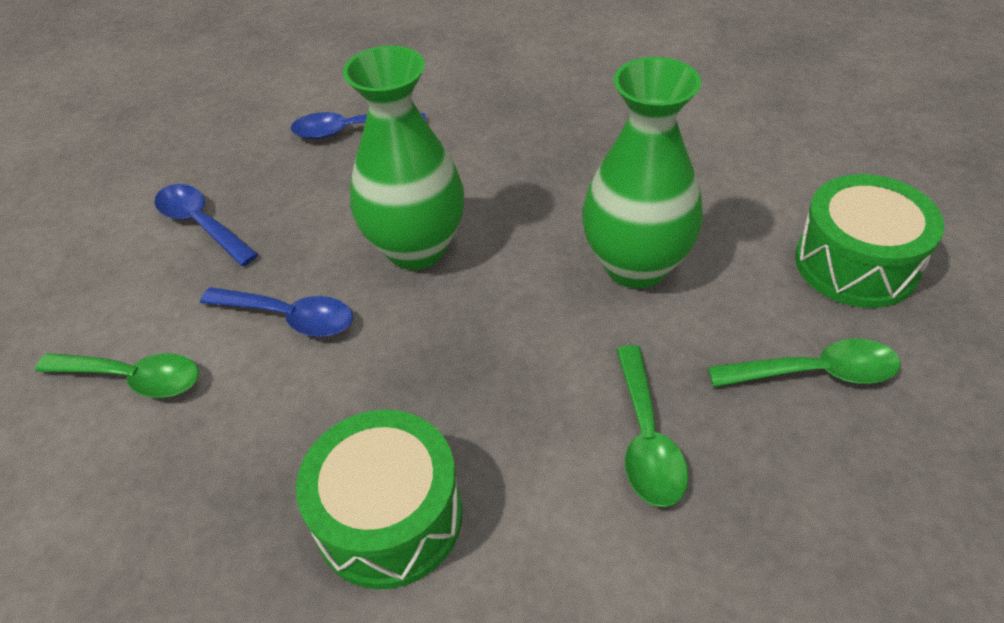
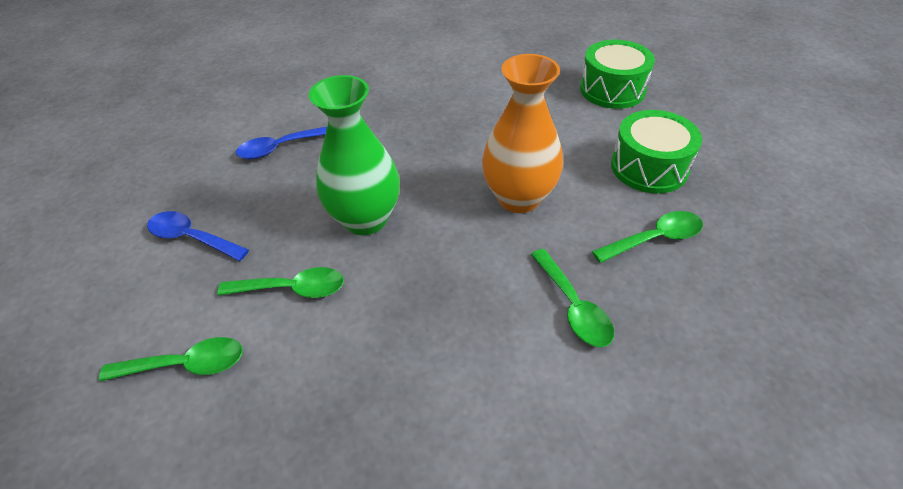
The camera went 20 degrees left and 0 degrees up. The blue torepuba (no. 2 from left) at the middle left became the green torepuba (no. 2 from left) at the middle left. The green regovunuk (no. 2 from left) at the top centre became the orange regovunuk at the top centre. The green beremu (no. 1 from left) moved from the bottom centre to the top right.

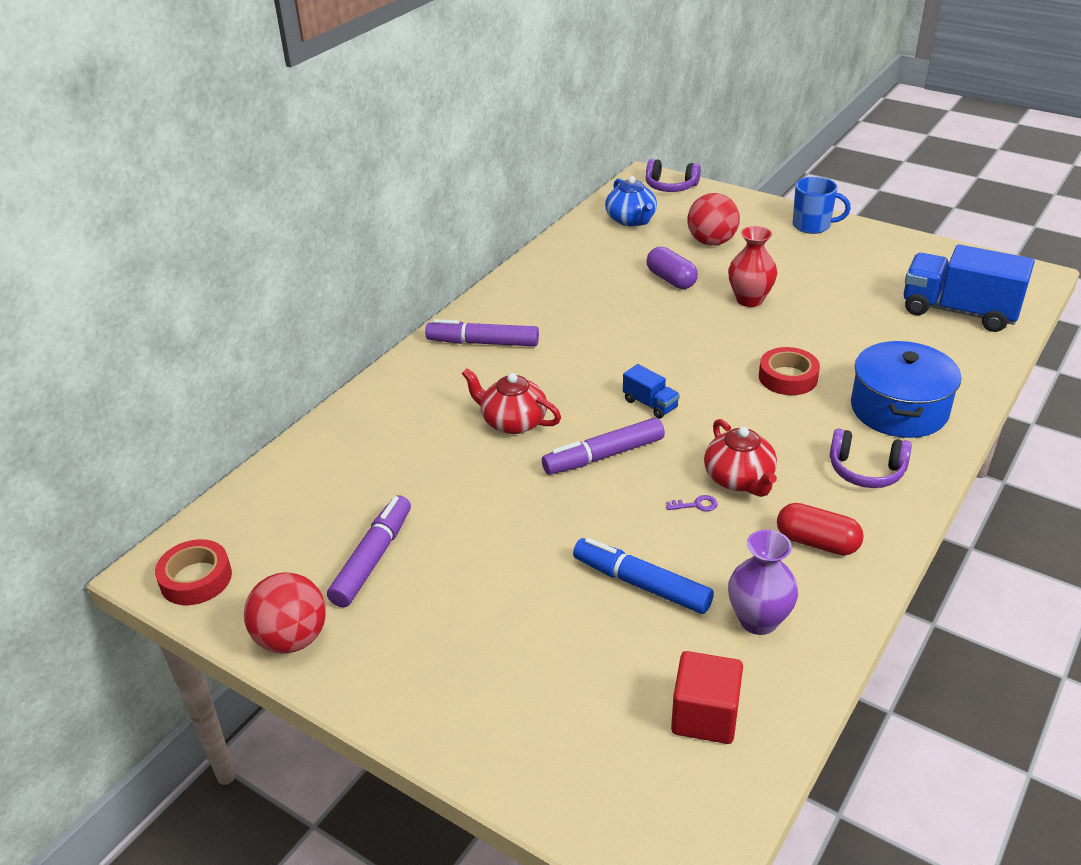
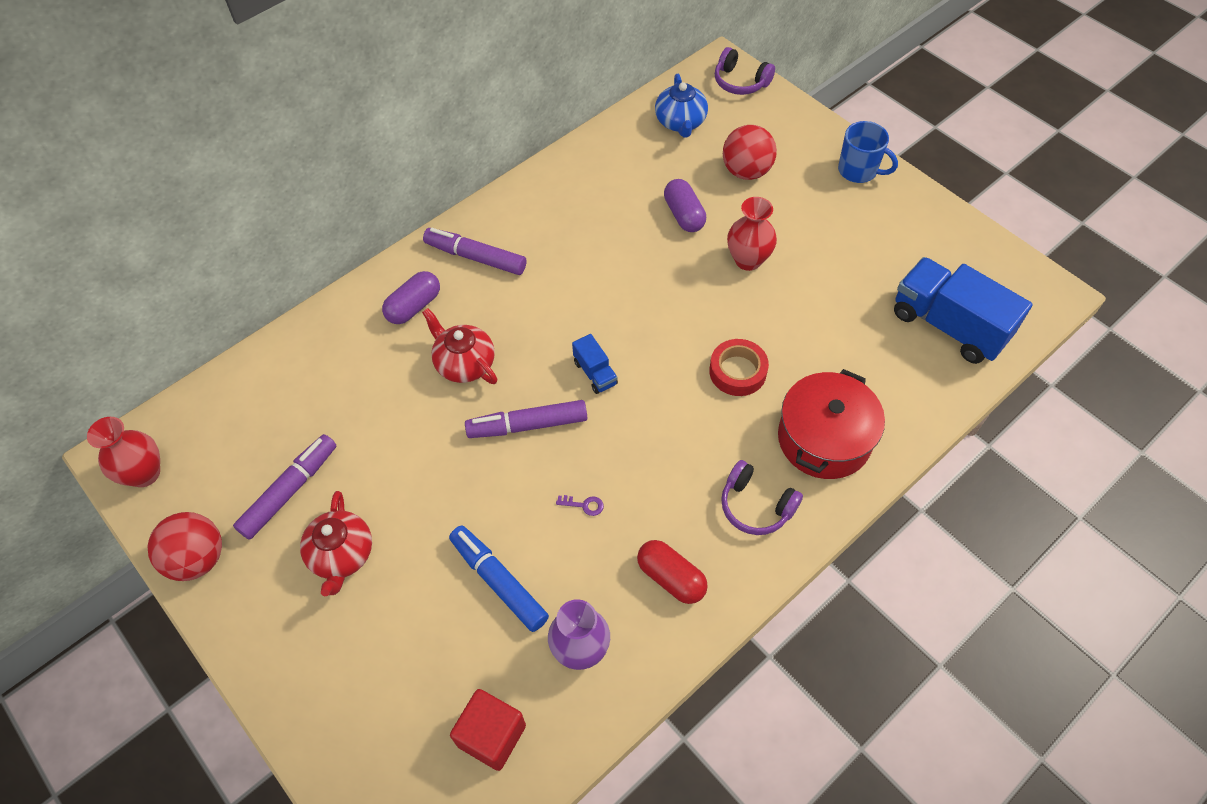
The camera went 15 degrees right and 20 degrees up. The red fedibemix (no. 1 from left) at the middle left was replaced by the red regovunuk (no. 1 from left) at the middle left. The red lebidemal (no. 2 from left in the first image) moved from the middle right to the bottom left. The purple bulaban (no. 1 from left) at the centre appeared. The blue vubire at the middle right became the red vubire at the middle right.

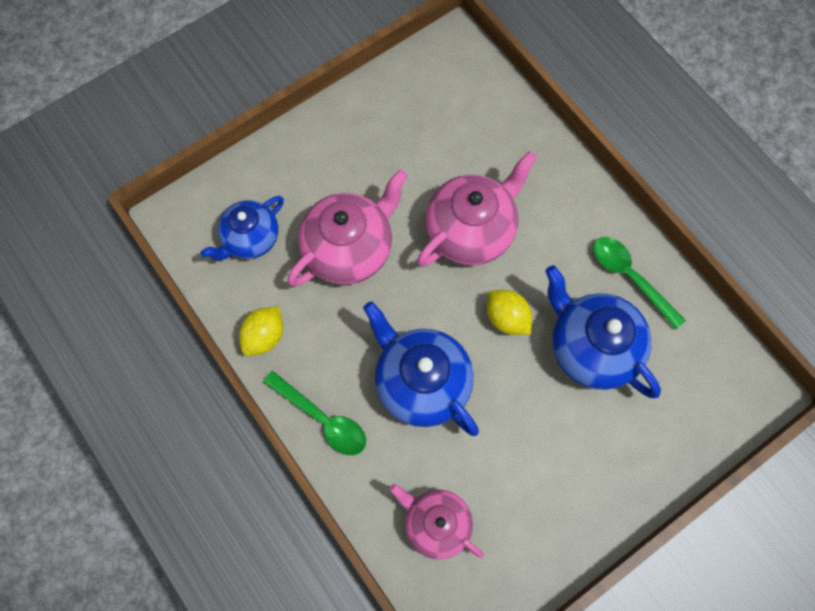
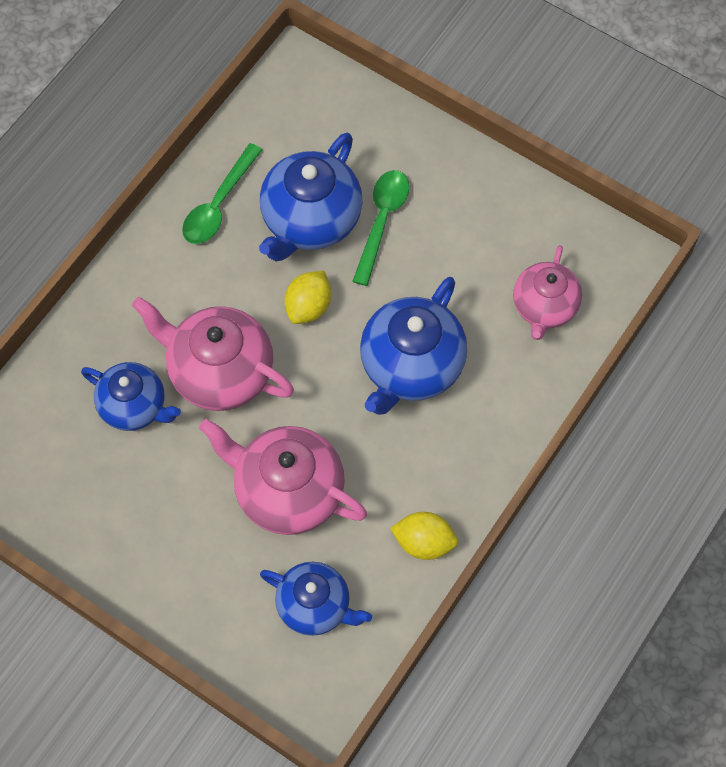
The camera went 110 degrees left and 5 degrees down. The blue lebidemal (no. 1 from left) at the middle left appeared. The green torepuba (no. 1 from left in the first image) moved from the bottom centre to the top centre.

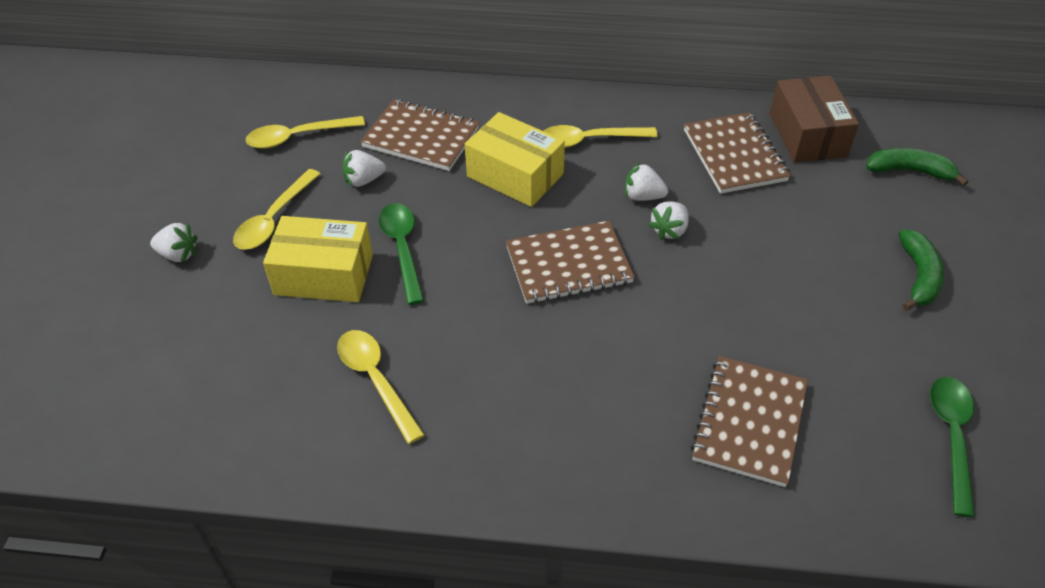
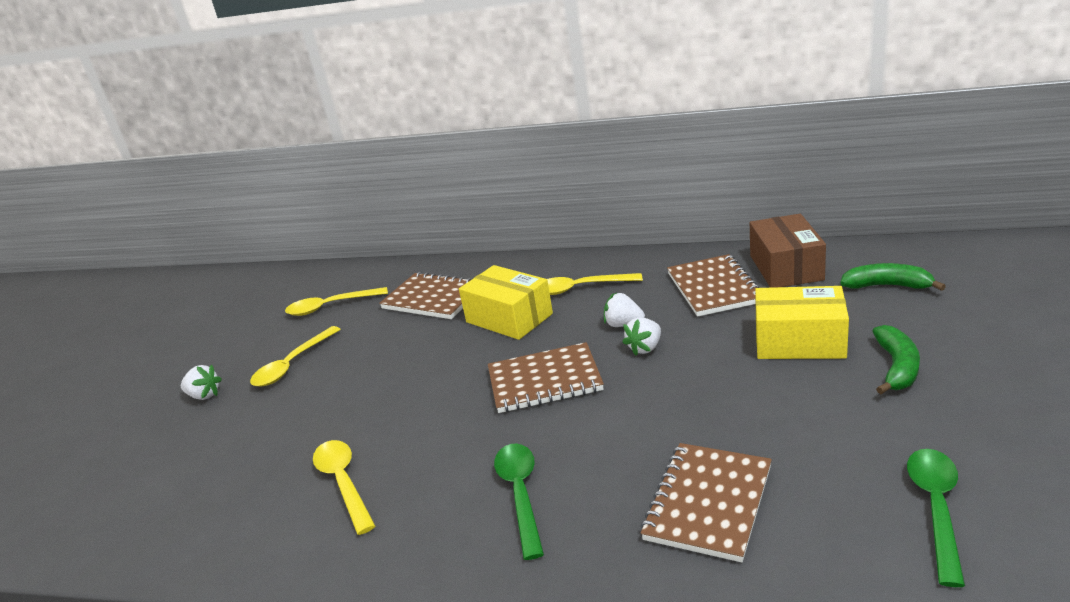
The camera went 10 degrees right and 20 degrees down. The green torepuba (no. 1 from left) moved from the centre to the bottom centre. The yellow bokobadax (no. 1 from left in the first image) moved from the middle left to the middle right. The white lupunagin (no. 2 from left) at the top centre disappeared.

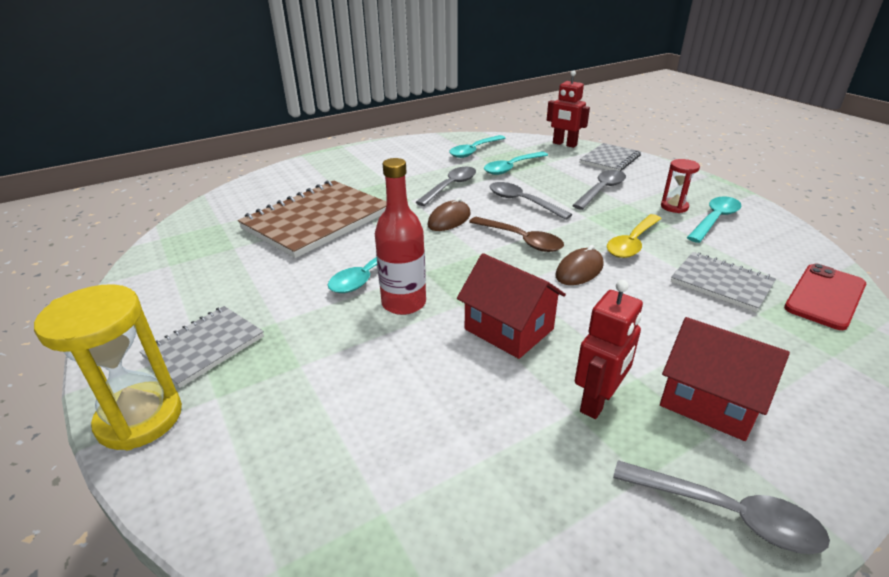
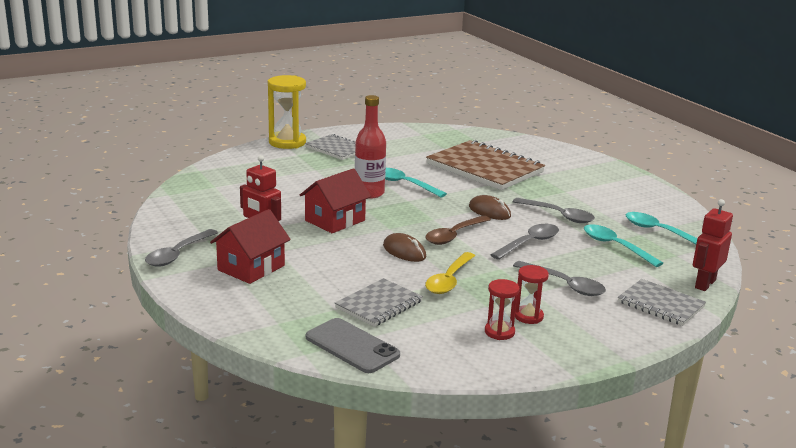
The camera went 90 degrees right and 10 degrees down. The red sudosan at the middle right became the grey sudosan at the bottom centre. The yellow torepuba at the middle right turned 105 degrees counterclockwise. The turquoise torepuba (no. 4 from left) at the middle right was replaced by the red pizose (no. 1 from left) at the bottom centre.

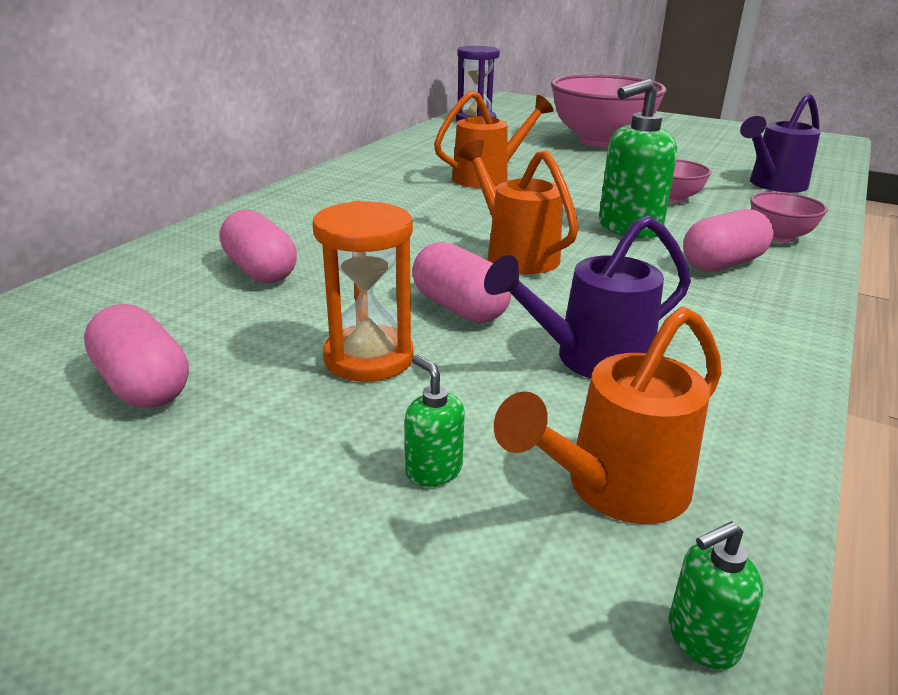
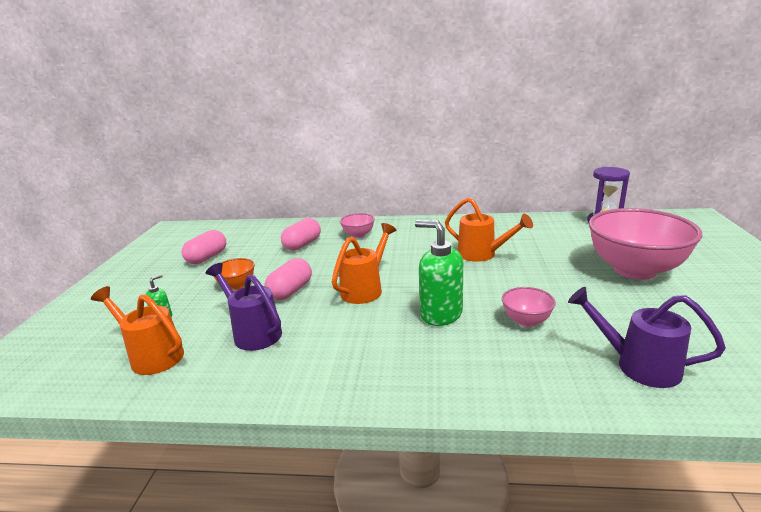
The camera went 70 degrees right and 5 degrees down. The orange pizose at the centre was replaced by the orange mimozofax at the middle left. The pink mimozofax (no. 3 from left in the first image) moved from the top right to the centre. The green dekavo (no. 3 from left) at the bottom right disappeared. The pink bulaban (no. 4 from left) at the middle right disappeared.

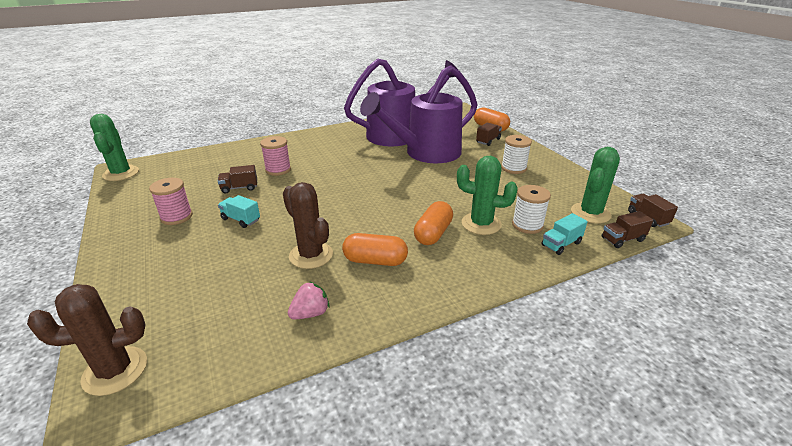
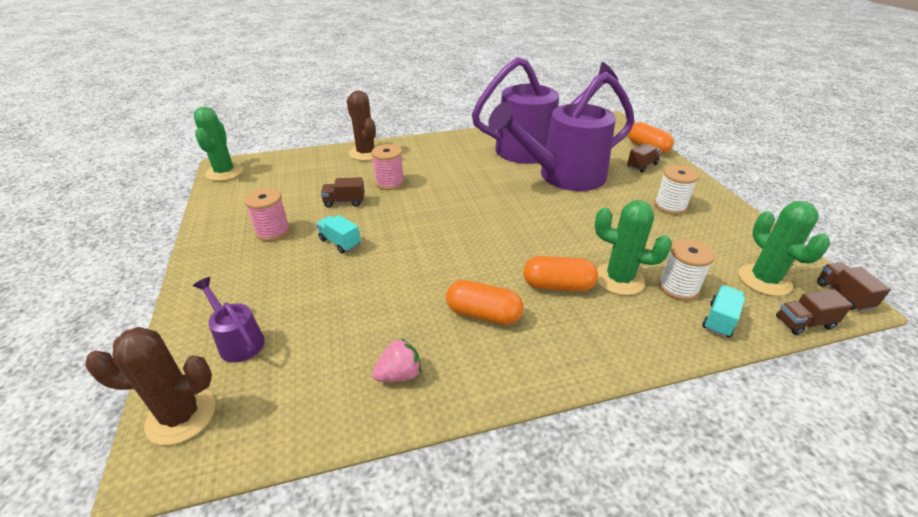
The camera went 10 degrees right and 5 degrees up. The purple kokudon (no. 1 from left) at the middle left appeared. The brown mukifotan (no. 2 from left) moved from the centre to the top centre. The orange bulaban (no. 2 from left) at the centre turned 60 degrees clockwise. The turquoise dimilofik (no. 2 from left) at the middle right turned 150 degrees clockwise. The green mukifotan (no. 3 from left) at the middle right turned 60 degrees counterclockwise.

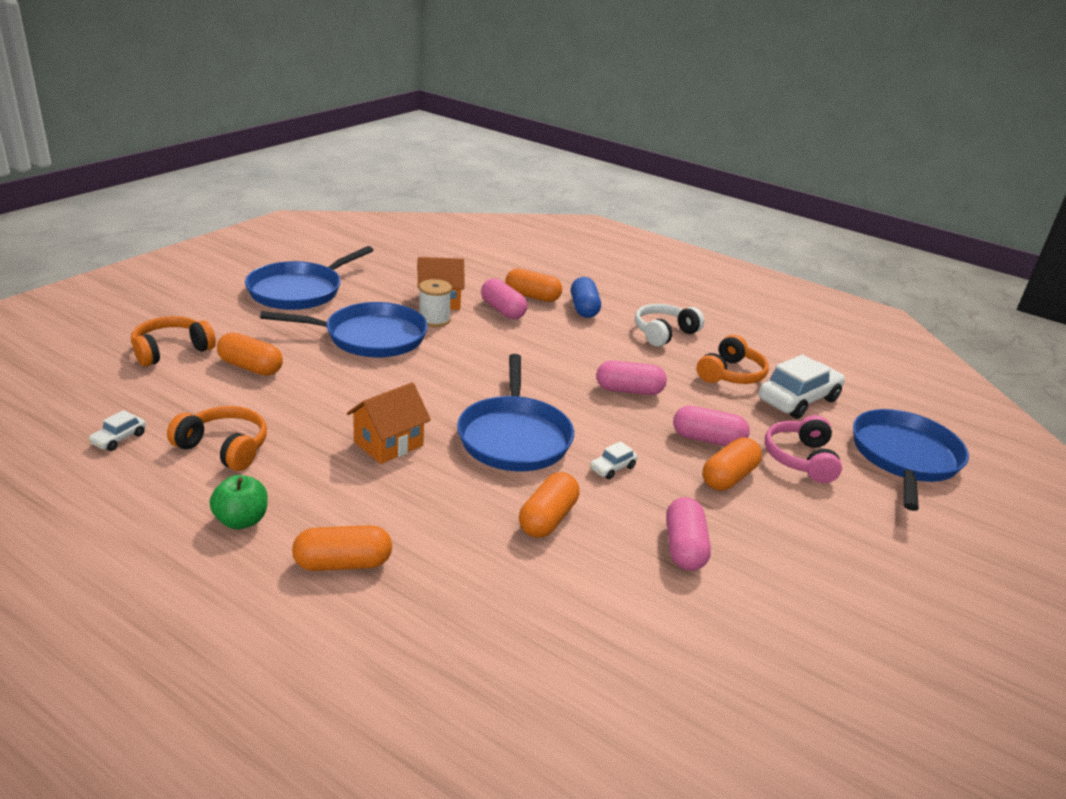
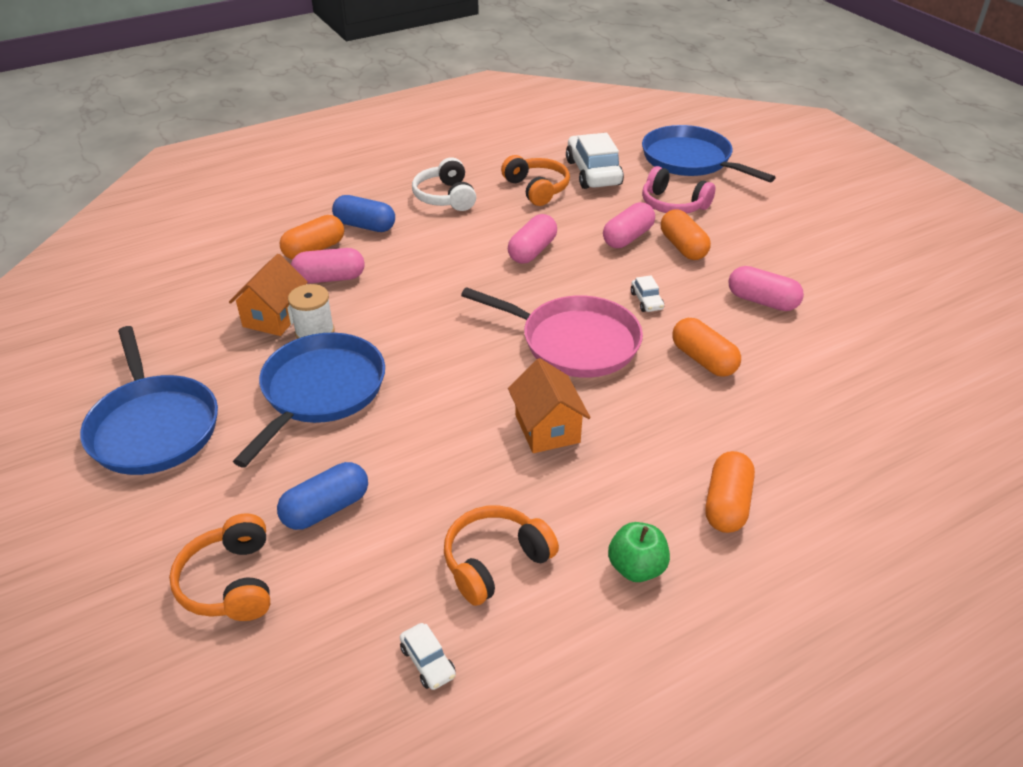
The camera went 60 degrees left and 10 degrees up. The orange bulaban (no. 1 from left) at the middle left became the blue bulaban (no. 1 from left) at the middle left. The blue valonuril (no. 3 from left) at the centre became the pink valonuril at the centre.

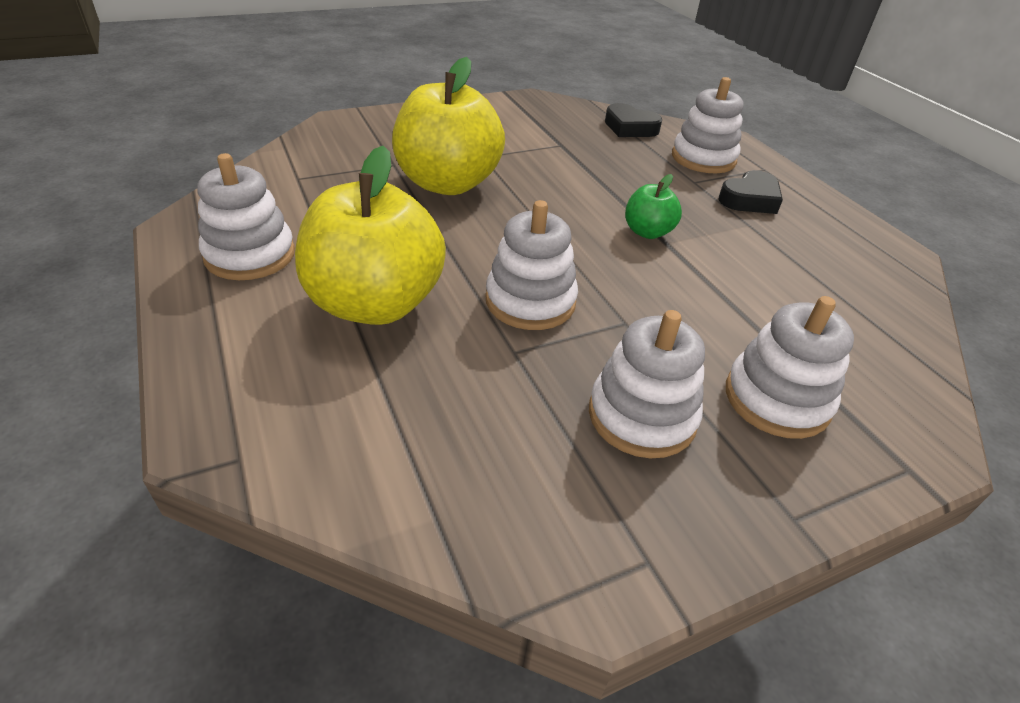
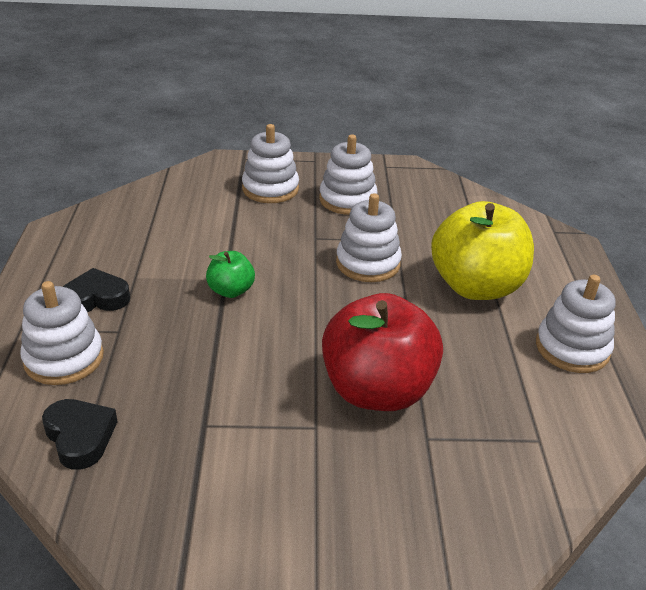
The camera went 155 degrees left and 5 degrees down. The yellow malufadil (no. 2 from left) at the top centre became the red malufadil at the centre.

